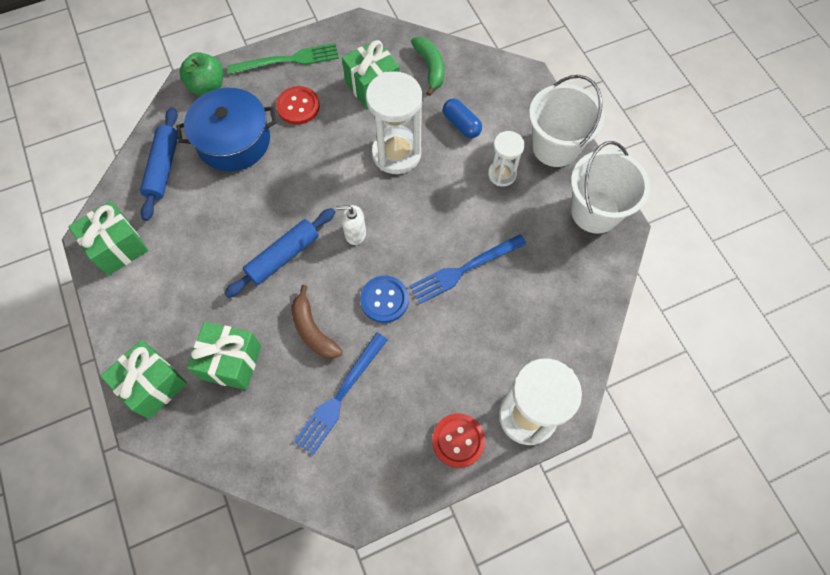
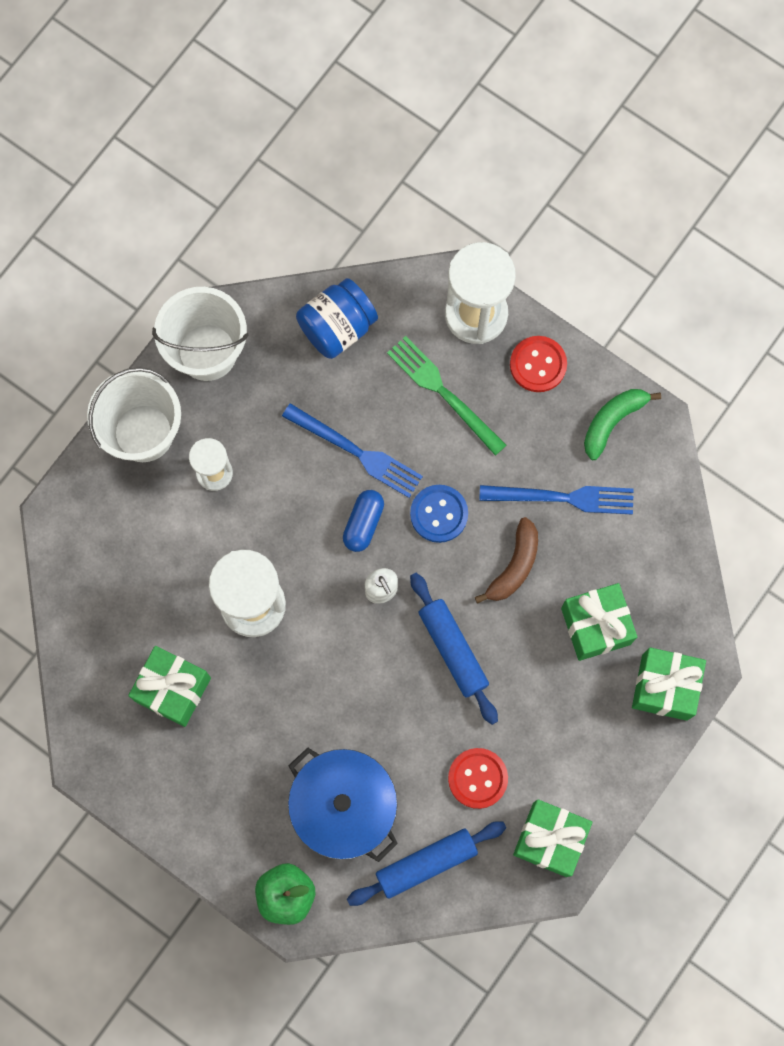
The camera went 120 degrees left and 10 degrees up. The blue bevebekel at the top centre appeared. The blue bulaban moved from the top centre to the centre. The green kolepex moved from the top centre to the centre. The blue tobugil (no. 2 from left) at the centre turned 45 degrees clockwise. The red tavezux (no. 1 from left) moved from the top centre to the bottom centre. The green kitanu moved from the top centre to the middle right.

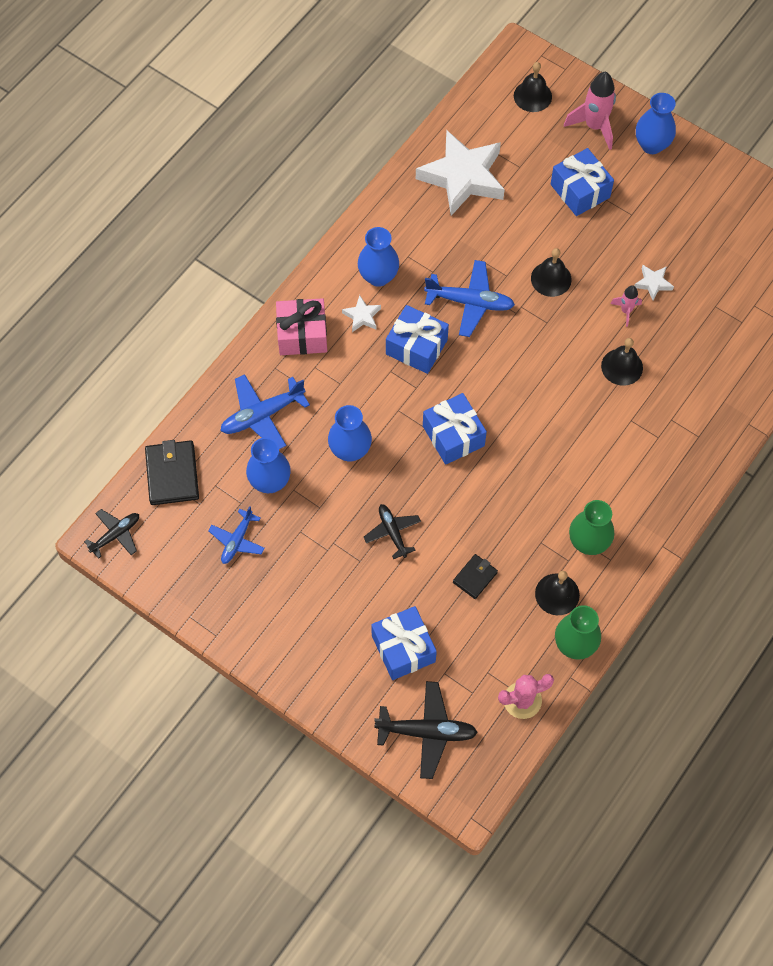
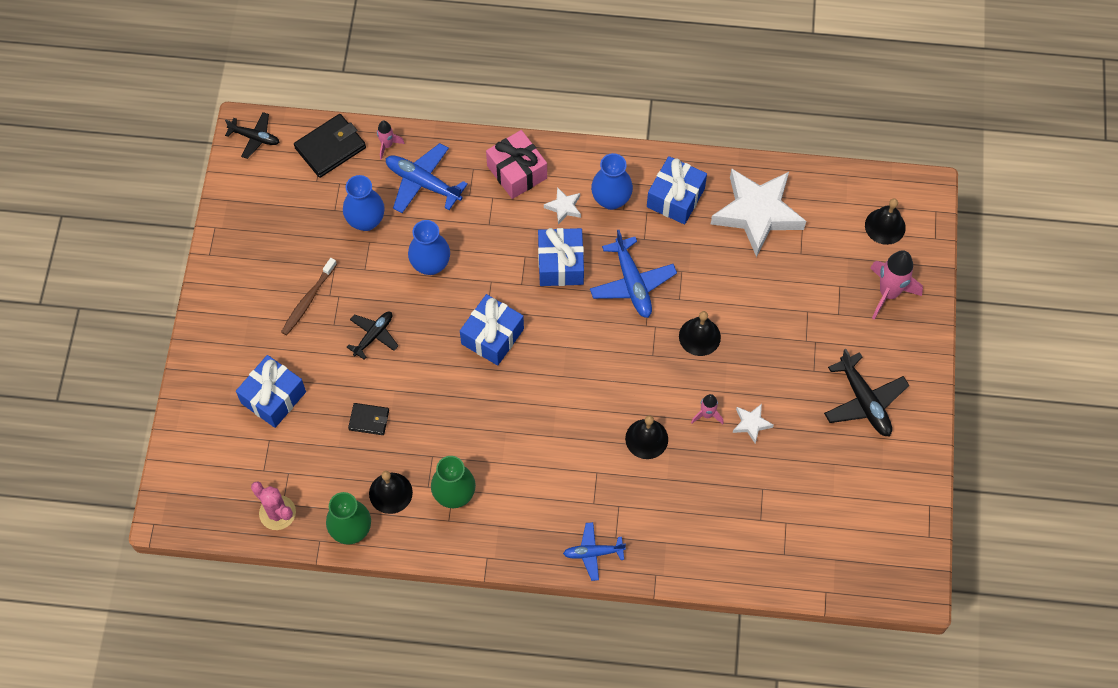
The camera went 60 degrees right and 0 degrees up. The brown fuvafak at the middle left appeared. The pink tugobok (no. 1 from left) at the top centre appeared. The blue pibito (no. 1 from left in the first image) moved from the middle left to the bottom centre. The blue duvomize (no. 4 from left) moved from the top right to the top centre. The black pibito (no. 3 from left) moved from the bottom centre to the middle right. The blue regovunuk (no. 4 from left) at the top right disappeared.

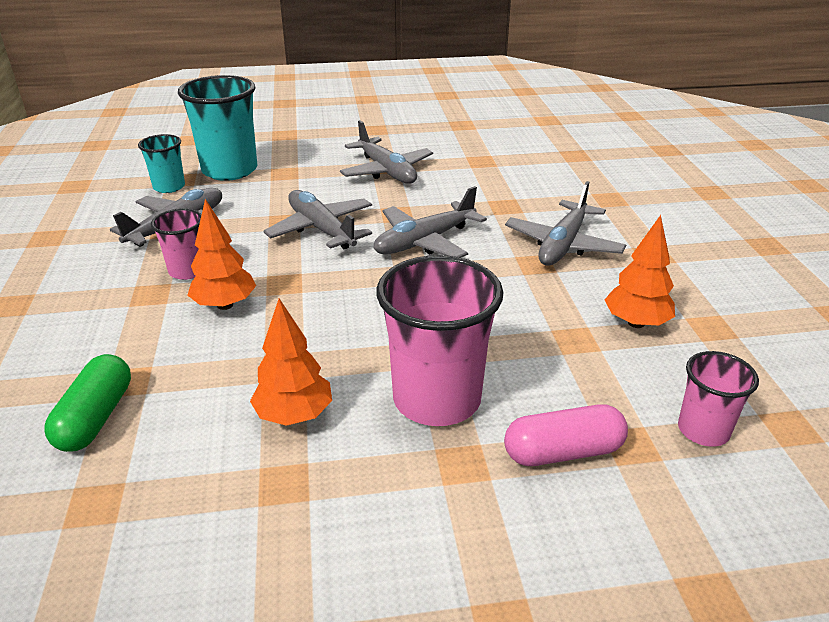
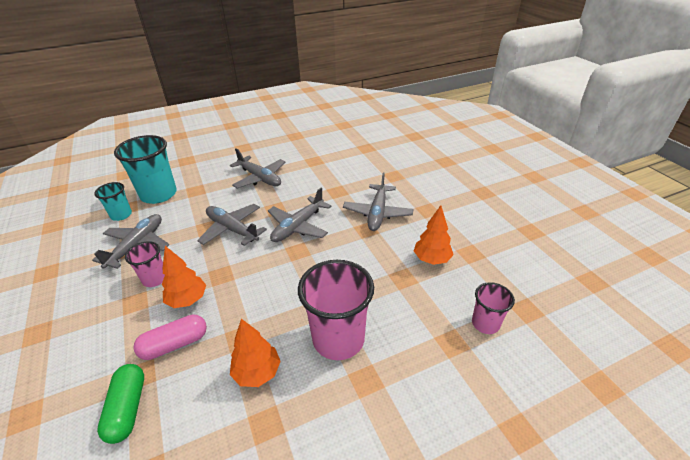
The camera went 15 degrees left and 5 degrees up. The pink bulaban moved from the bottom right to the bottom left.

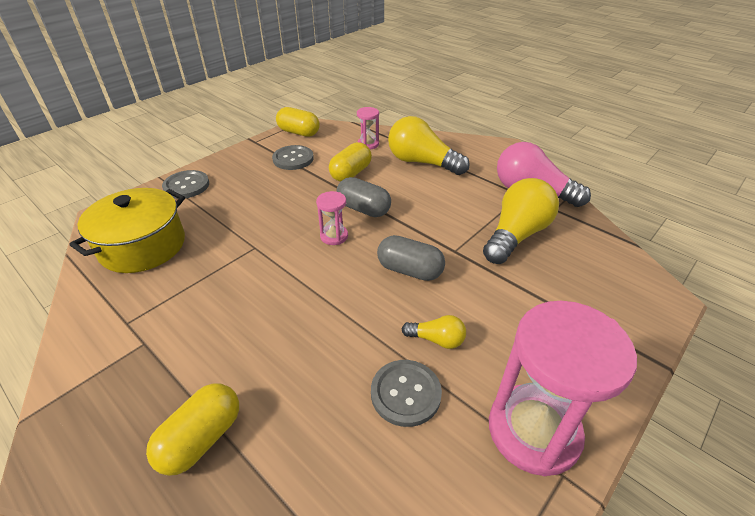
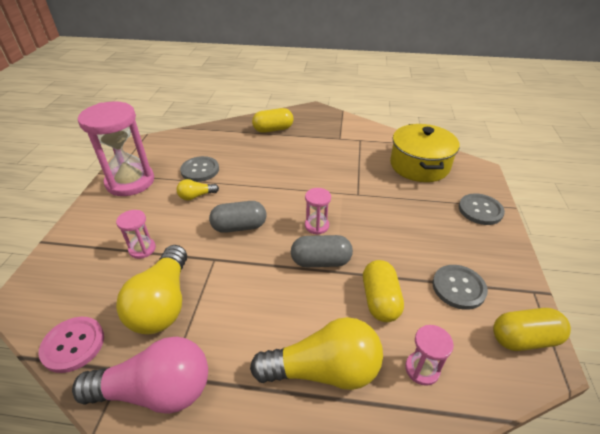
The camera went 145 degrees right and 0 degrees up. The pink tavezux at the bottom left appeared. The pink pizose (no. 2 from left) at the middle left appeared. The yellow bulaban (no. 1 from left) at the bottom left turned 75 degrees clockwise.

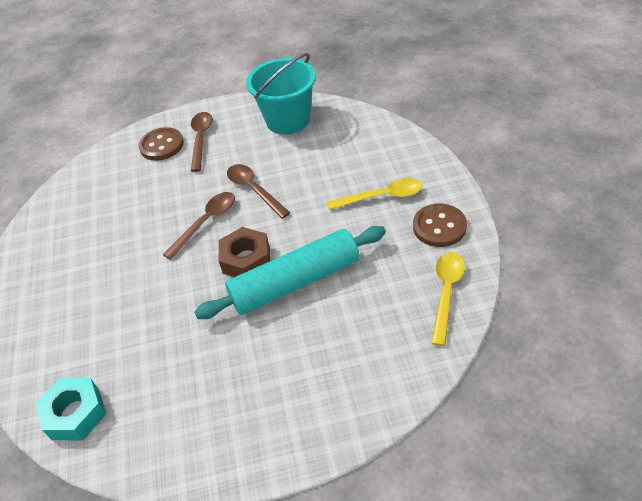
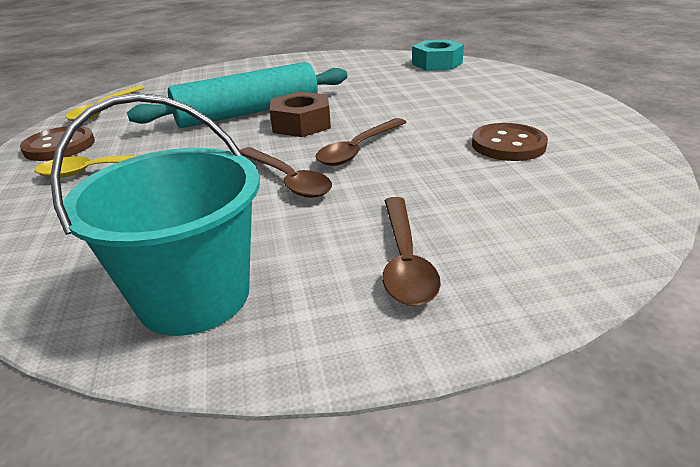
The camera went 175 degrees right and 15 degrees down. The brown tavezux (no. 1 from left in the first image) moved from the top left to the top right.

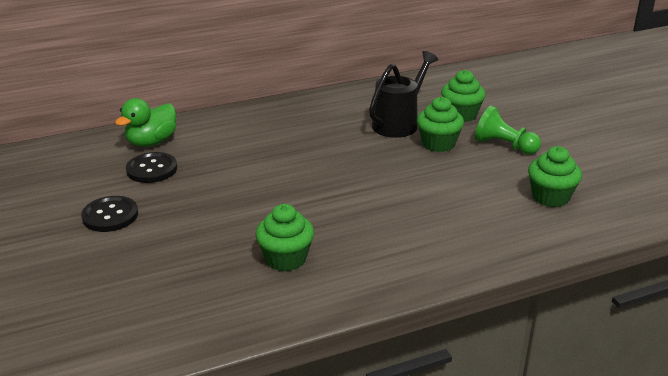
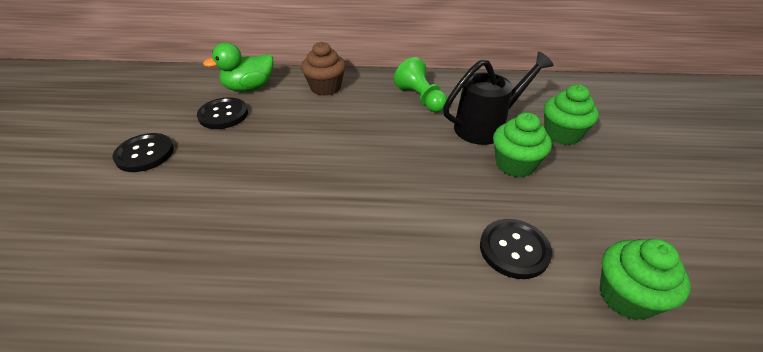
The camera went 25 degrees right and 10 degrees up. The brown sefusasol at the top centre appeared. The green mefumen moved from the middle right to the top centre. The black tavezux (no. 3 from left) at the bottom right appeared. The green sefusasol (no. 1 from left) at the centre disappeared.

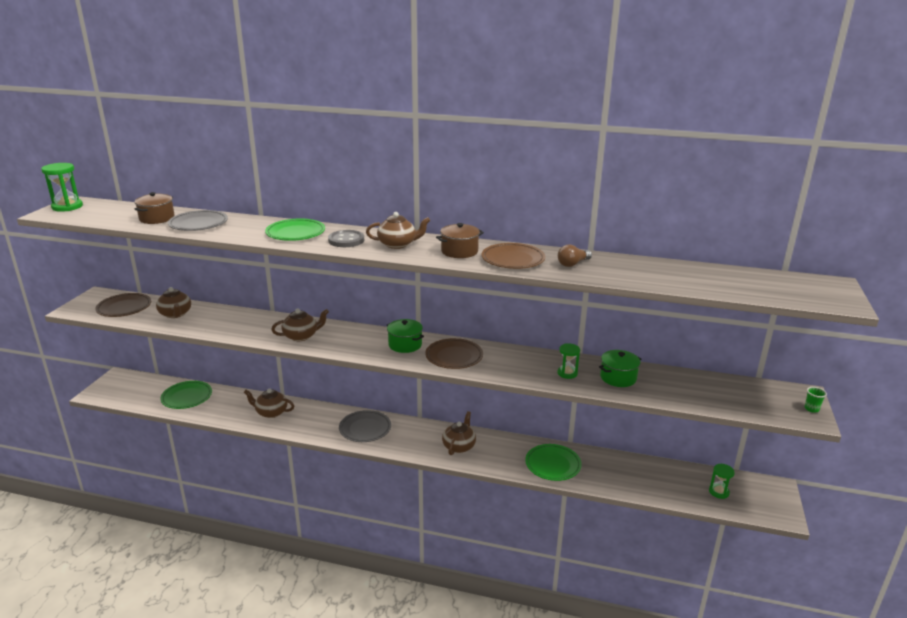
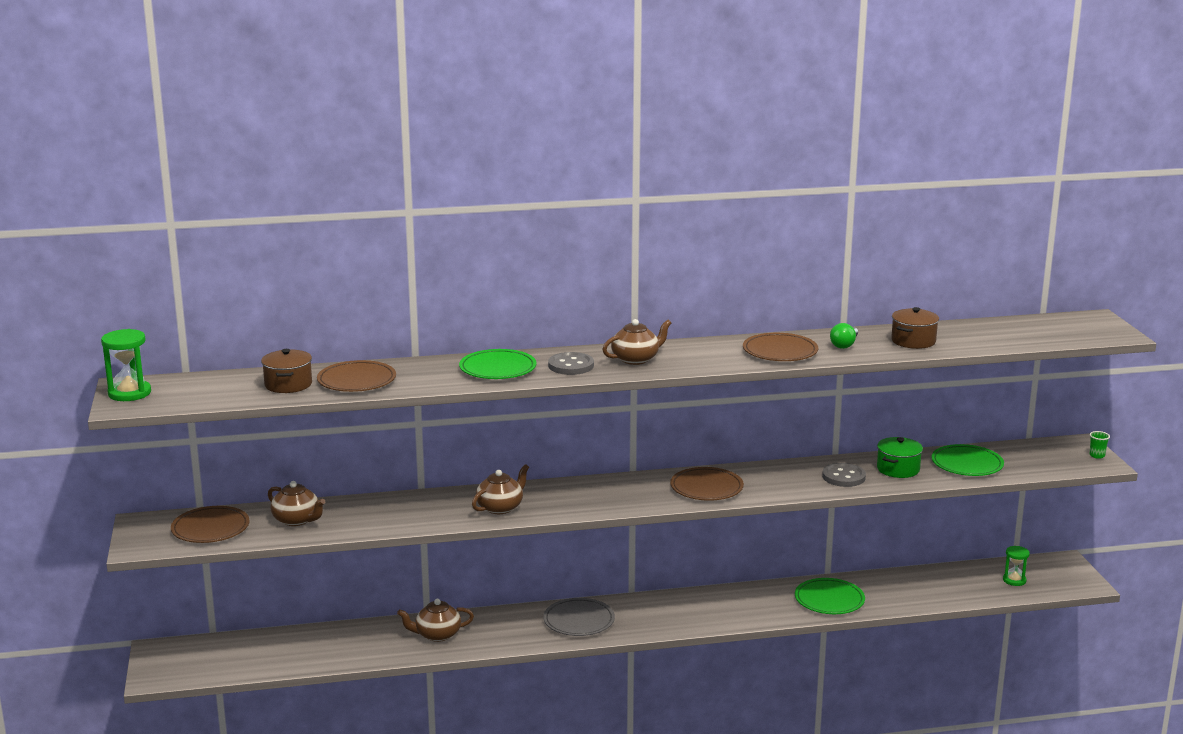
The camera went 25 degrees left and 5 degrees down. The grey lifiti (no. 1 from left) at the middle left became the brown lifiti (no. 2 from left) at the middle left. The green pizose (no. 2 from left) at the centre was replaced by the grey tavezux (no. 2 from left) at the middle right. The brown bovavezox at the centre became the green bovavezox at the middle right. The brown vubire (no. 2 from left) moved from the centre to the middle right. The green lifiti (no. 1 from left in the first image) moved from the middle left to the middle right. The green vubire (no. 1 from left) at the centre disappeared. The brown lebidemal (no. 5 from left) at the bottom centre disappeared.

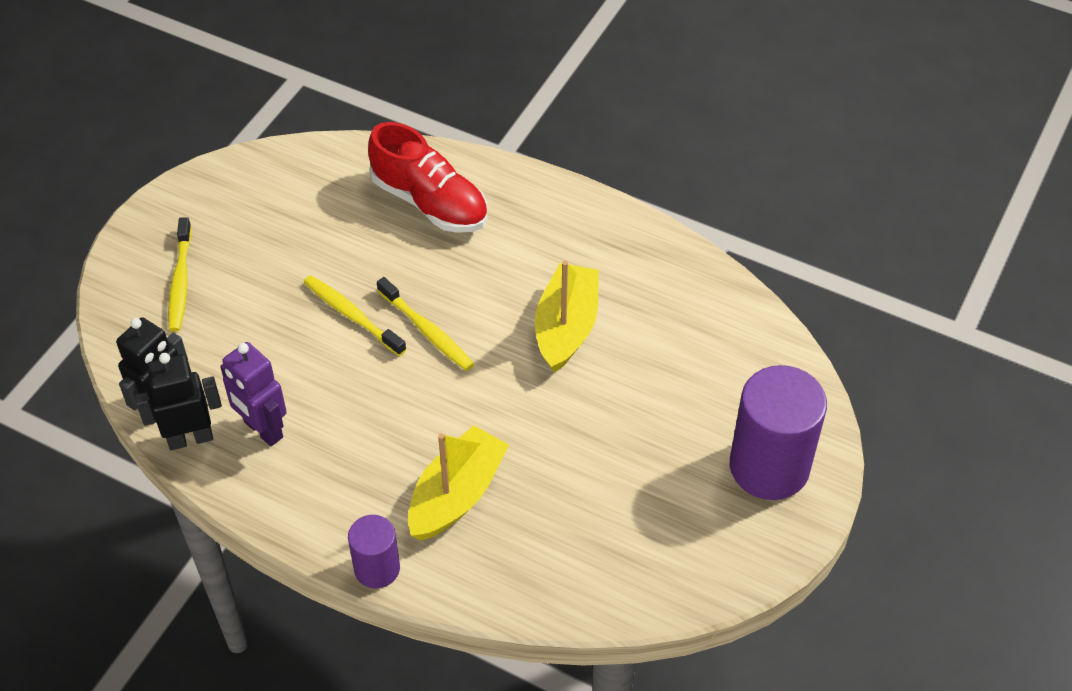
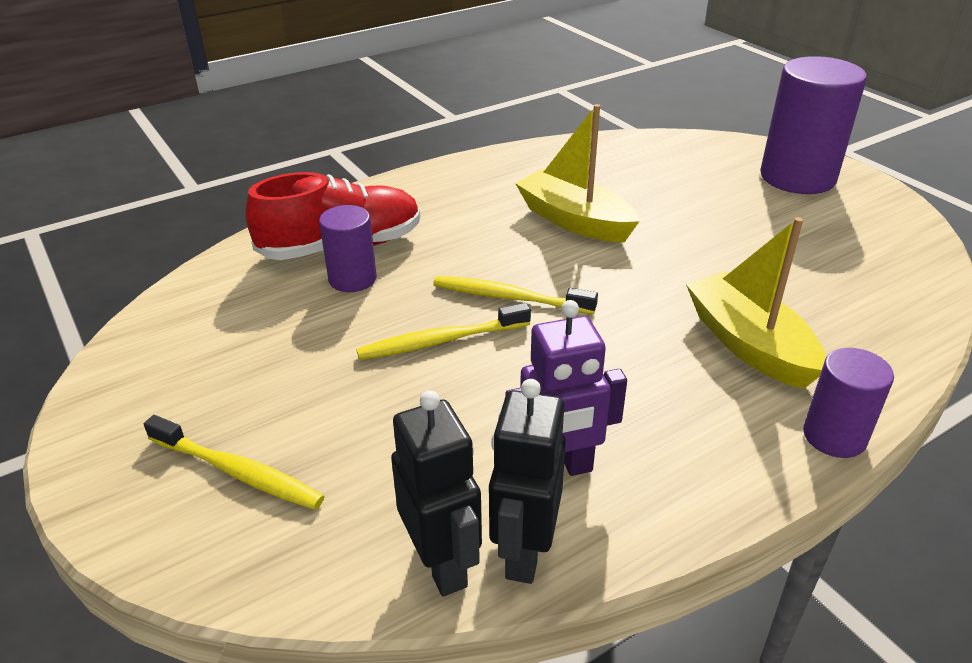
The camera went 60 degrees left and 15 degrees down. The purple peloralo (no. 1 from left) at the centre appeared. The yellow fuvafak (no. 3 from left) at the centre turned 150 degrees counterclockwise.

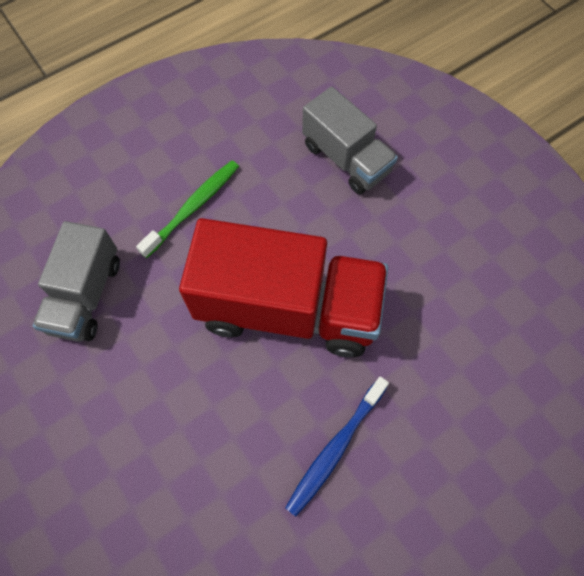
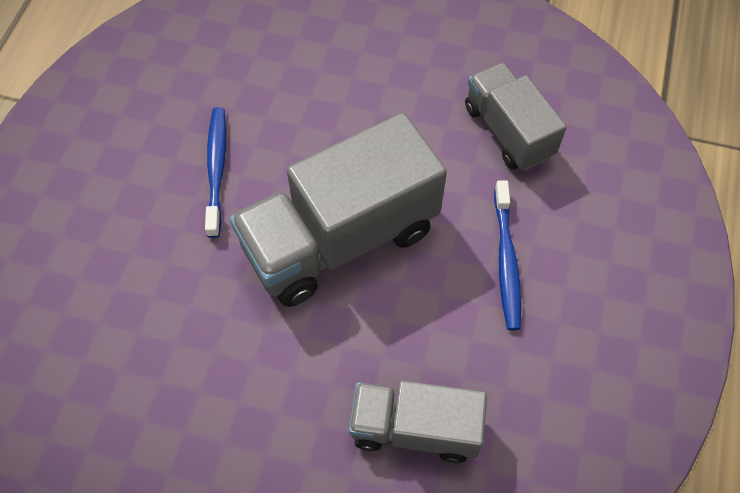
The camera went 140 degrees right and 5 degrees down. The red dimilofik at the centre became the grey dimilofik (no. 1 from left) at the centre. The green fuvafak at the middle left became the blue fuvafak (no. 2 from left) at the middle right.

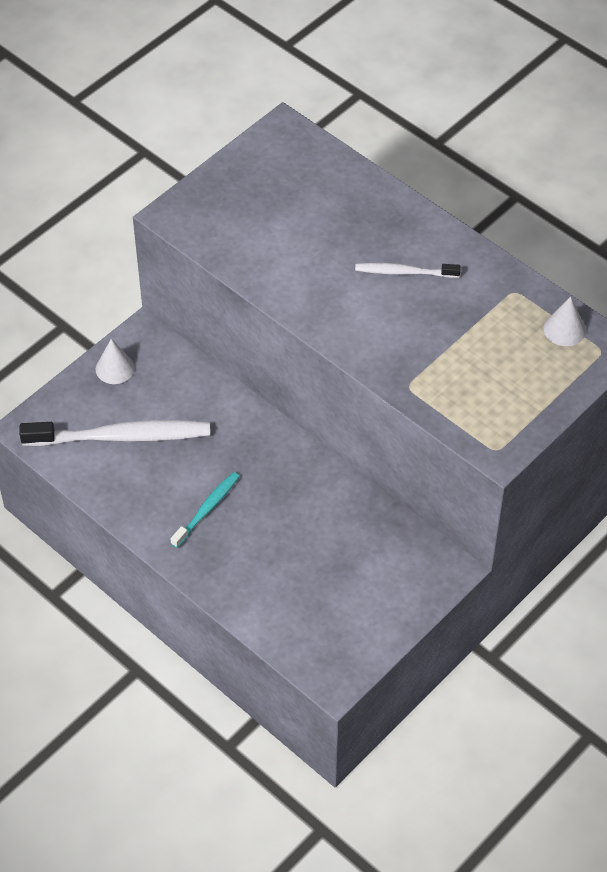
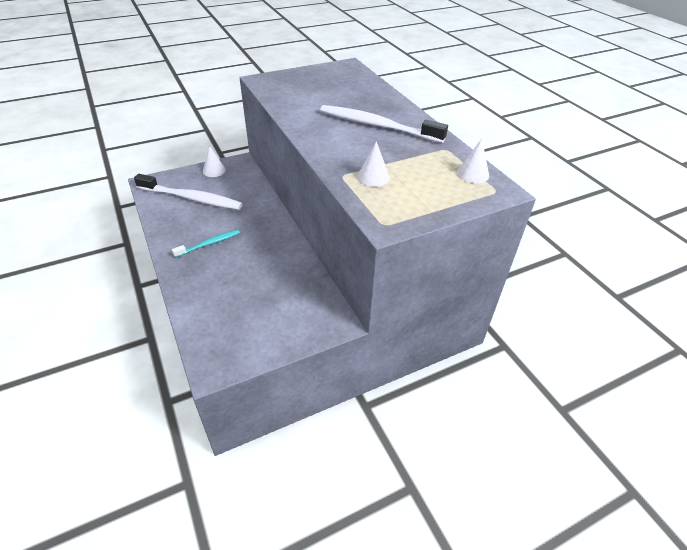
The camera went 20 degrees right and 10 degrees down. The white fuvafak (no. 2 from left) at the top right changed to 1.86 times the size. The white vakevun (no. 2 from left) at the top centre appeared.

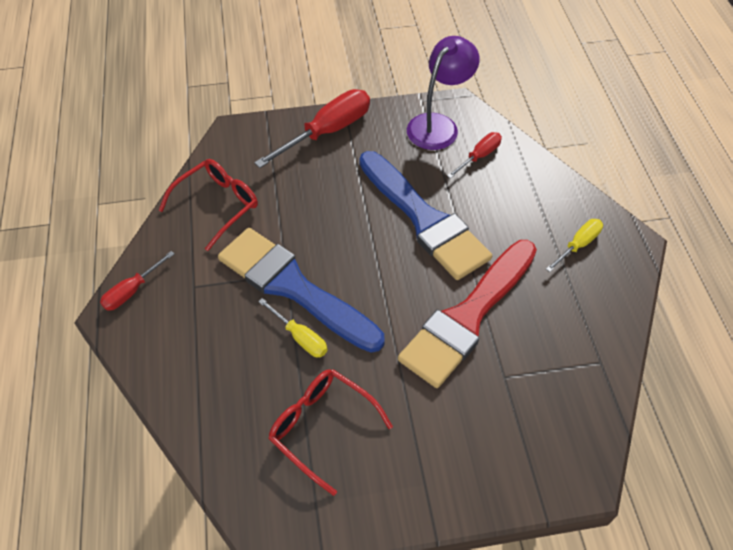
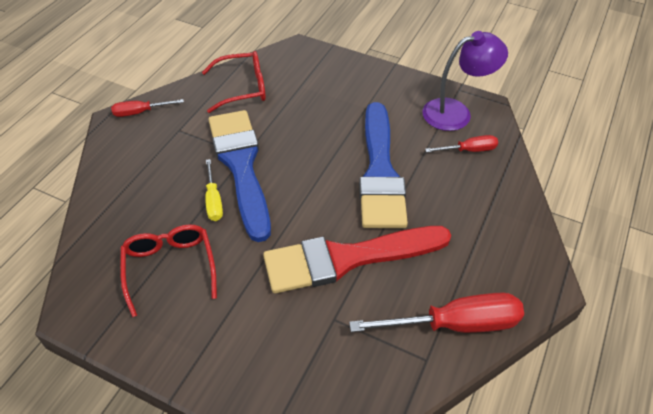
The camera went 35 degrees right and 5 degrees down. The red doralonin (no. 2 from left) moved from the top centre to the bottom right. The yellow doralonin (no. 2 from left) at the middle right disappeared.

